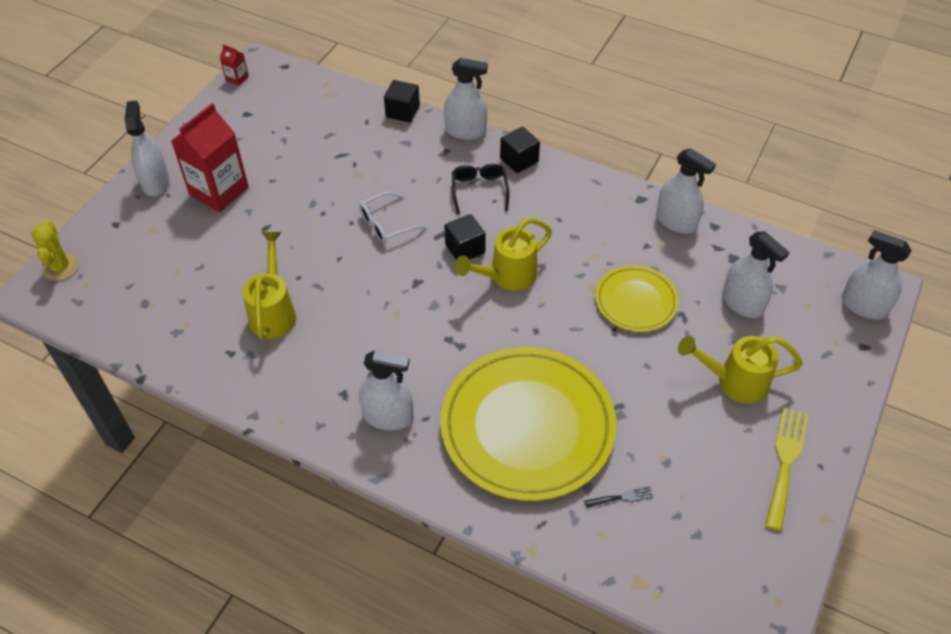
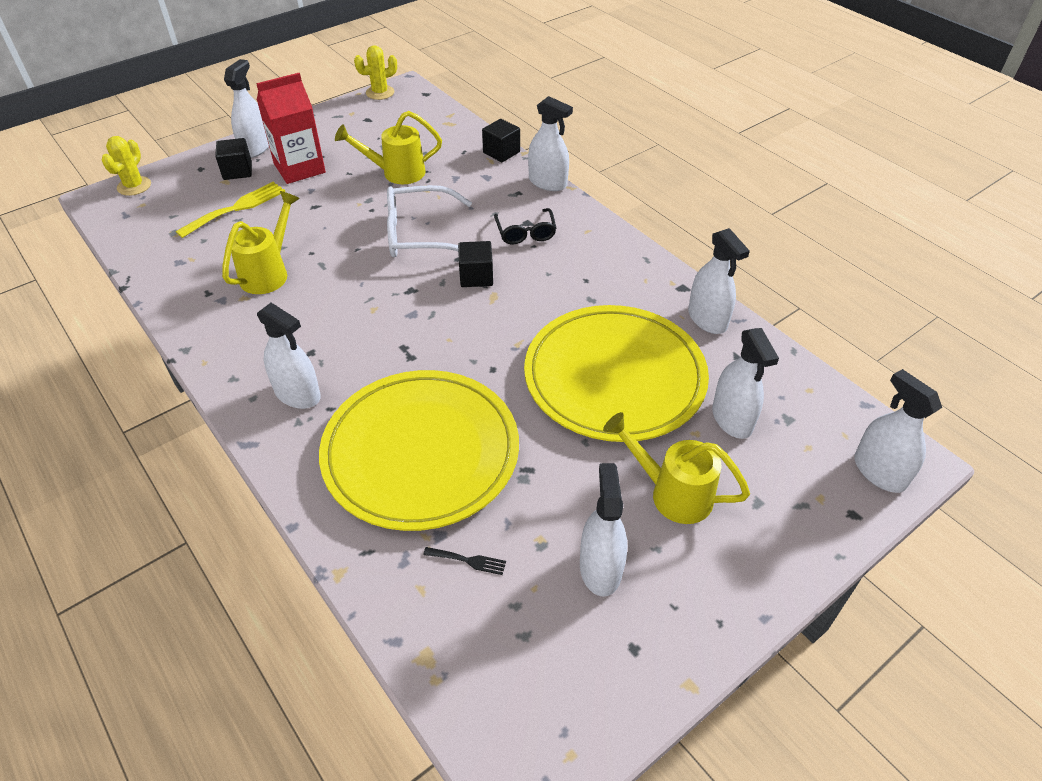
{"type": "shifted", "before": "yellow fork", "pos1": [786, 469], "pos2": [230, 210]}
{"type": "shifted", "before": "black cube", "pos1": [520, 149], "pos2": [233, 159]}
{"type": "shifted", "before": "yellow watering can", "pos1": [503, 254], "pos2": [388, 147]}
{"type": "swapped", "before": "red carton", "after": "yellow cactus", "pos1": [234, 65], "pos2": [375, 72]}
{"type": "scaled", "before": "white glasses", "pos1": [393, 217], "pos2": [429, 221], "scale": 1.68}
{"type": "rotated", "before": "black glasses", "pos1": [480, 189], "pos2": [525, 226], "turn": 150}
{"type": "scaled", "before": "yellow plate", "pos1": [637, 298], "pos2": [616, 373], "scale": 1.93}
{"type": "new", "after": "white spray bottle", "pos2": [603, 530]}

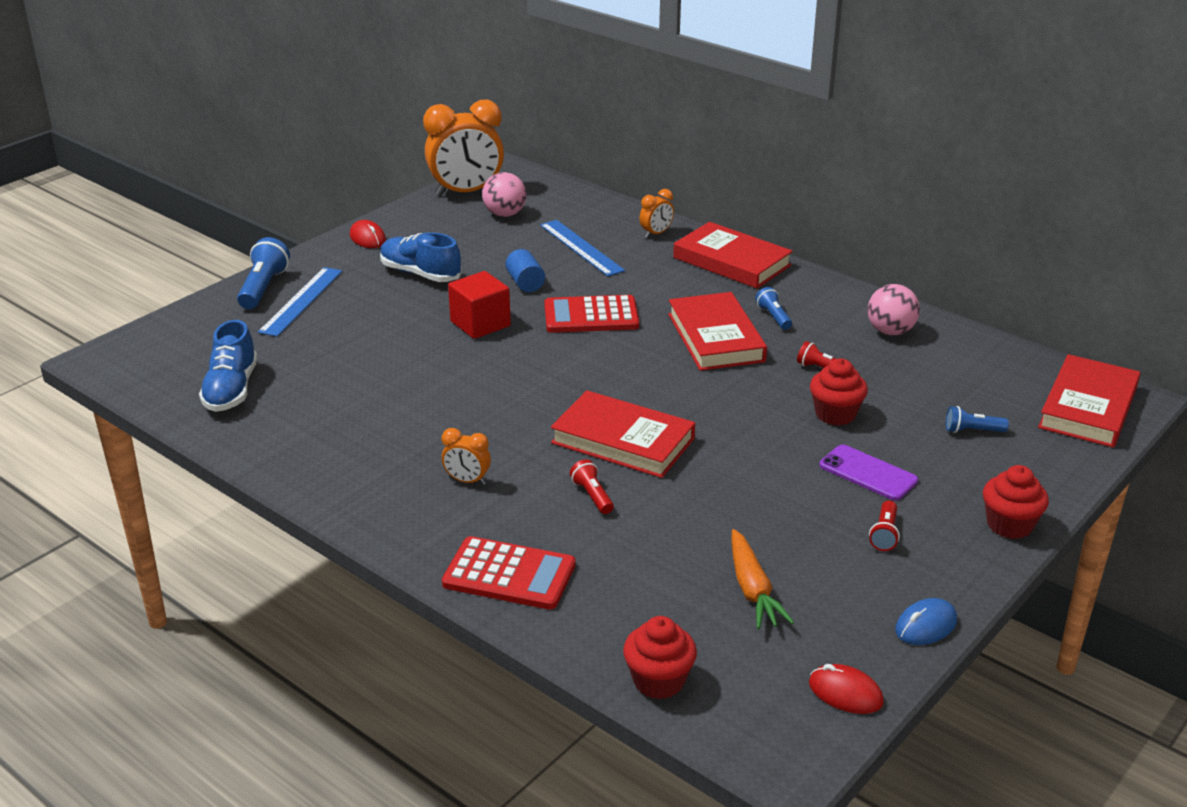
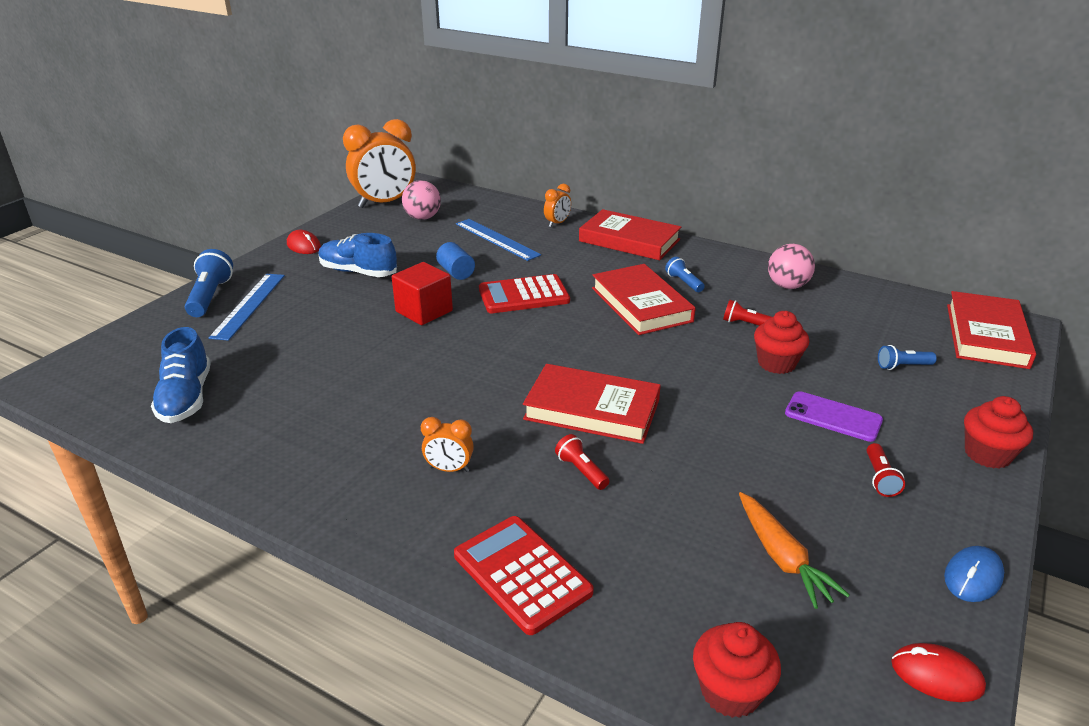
{"type": "rotated", "before": "red calculator", "pos1": [509, 573], "pos2": [524, 575], "turn": -135}

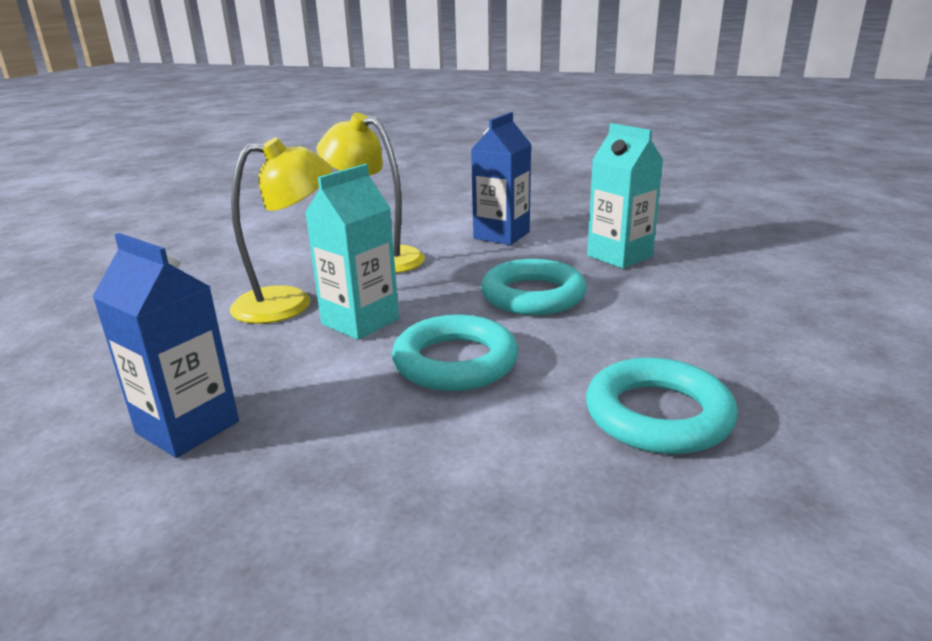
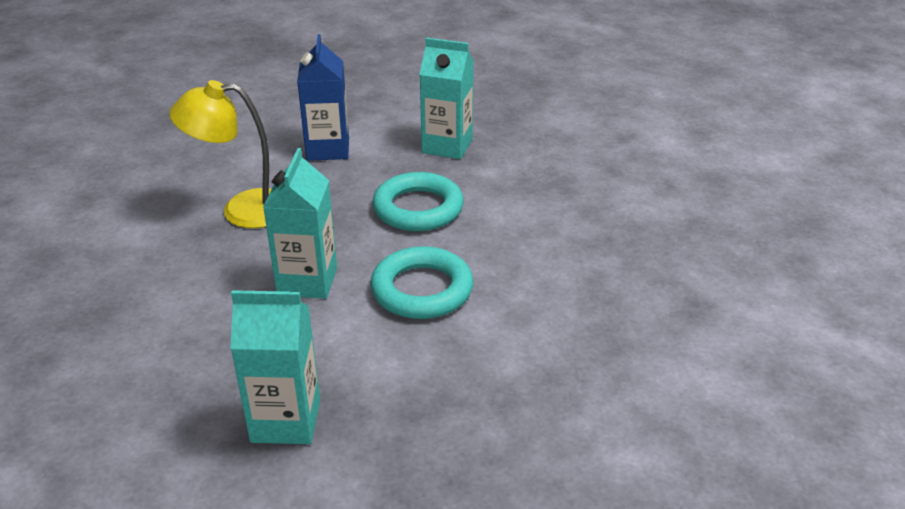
{"type": "repainted", "before": "blue carton", "after": "turquoise carton", "pos1": [166, 345], "pos2": [275, 367]}
{"type": "gone", "before": "yellow lamp", "pos1": [281, 231]}
{"type": "gone", "before": "turquoise ring", "pos1": [662, 405]}

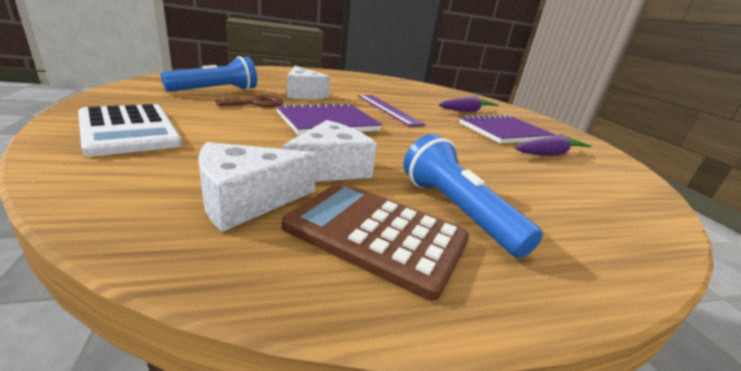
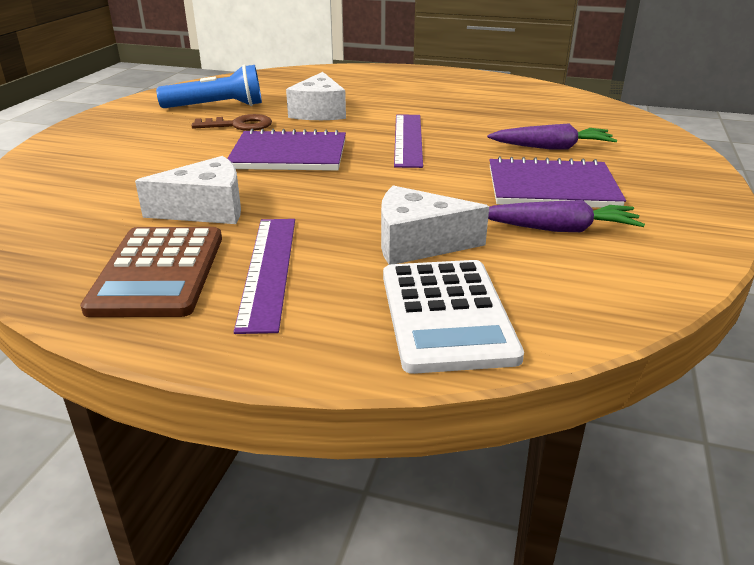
{"type": "rotated", "before": "brown calculator", "pos1": [375, 241], "pos2": [151, 272], "turn": -150}
{"type": "swapped", "before": "blue flashlight", "after": "purple ruler", "pos1": [473, 196], "pos2": [264, 276]}
{"type": "shifted", "before": "white cheese", "pos1": [257, 187], "pos2": [435, 225]}
{"type": "shifted", "before": "white calculator", "pos1": [130, 130], "pos2": [453, 317]}

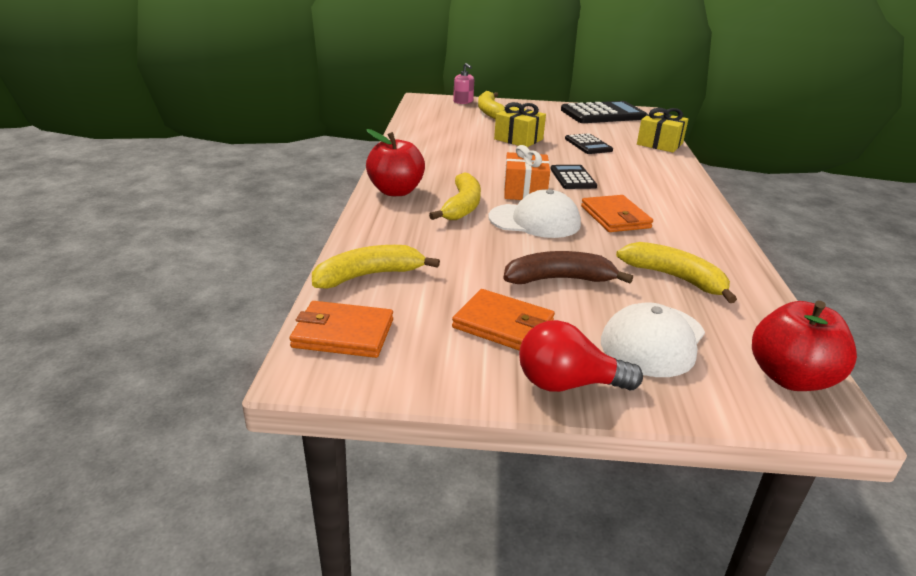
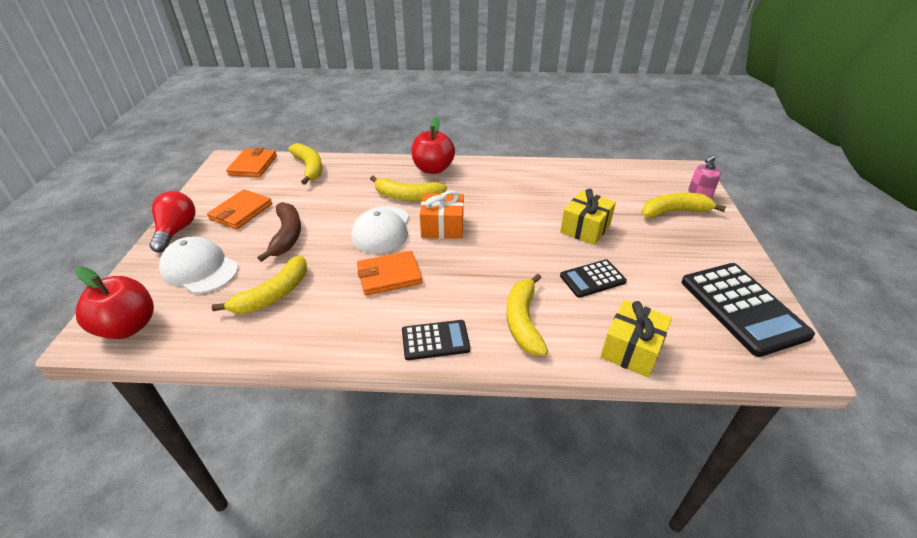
{"type": "shifted", "before": "black calculator", "pos1": [573, 177], "pos2": [436, 340]}
{"type": "new", "after": "yellow banana", "pos2": [527, 315]}

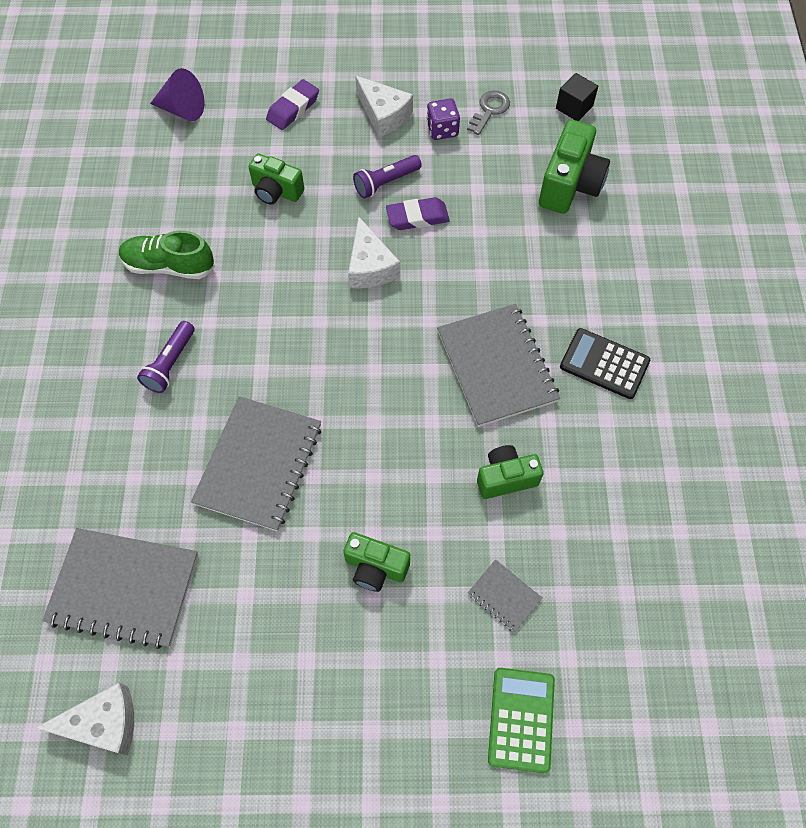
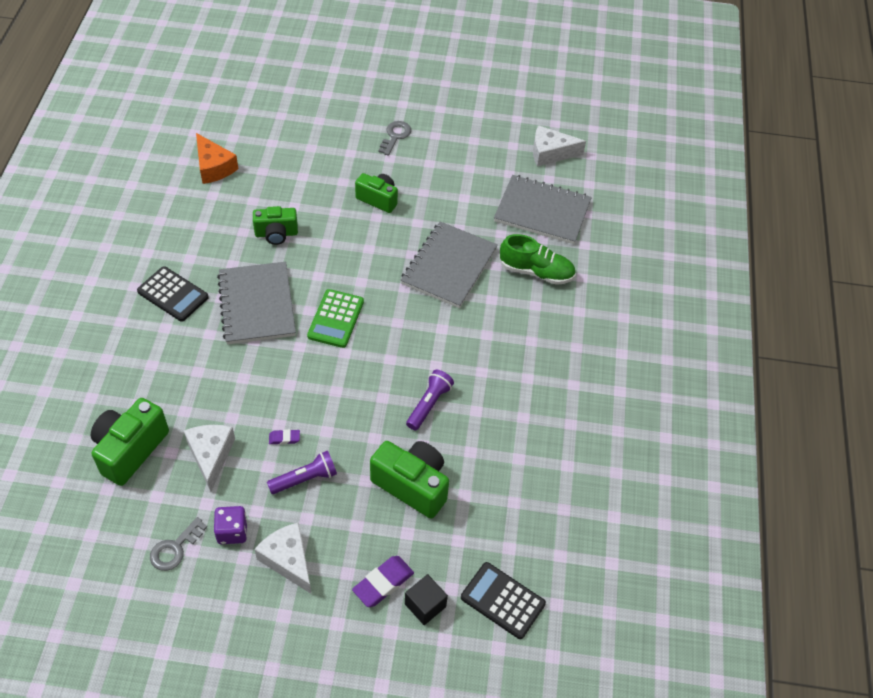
{"type": "shifted", "before": "white cheese", "pos1": [374, 252], "pos2": [209, 458]}
{"type": "new", "after": "orange cheese", "pos2": [217, 158]}
{"type": "scaled", "before": "purple eraser", "pos1": [418, 213], "pos2": [284, 437], "scale": 0.54}
{"type": "shifted", "before": "green calculator", "pos1": [521, 720], "pos2": [335, 318]}
{"type": "scaled", "before": "green camera", "pos1": [276, 179], "pos2": [409, 480], "scale": 1.55}
{"type": "new", "after": "grey key", "pos2": [395, 138]}
{"type": "shifted", "before": "black cube", "pos1": [577, 97], "pos2": [426, 599]}
{"type": "shifted", "before": "purple flashlight", "pos1": [166, 357], "pos2": [430, 400]}
{"type": "swapped", "before": "purple cone", "after": "black calculator", "pos1": [177, 94], "pos2": [503, 600]}
{"type": "shifted", "before": "green shoe", "pos1": [167, 255], "pos2": [537, 259]}
{"type": "gone", "before": "grey notebook", "pos1": [505, 596]}

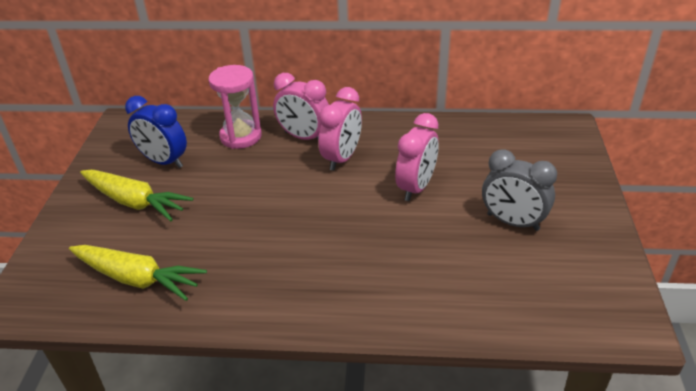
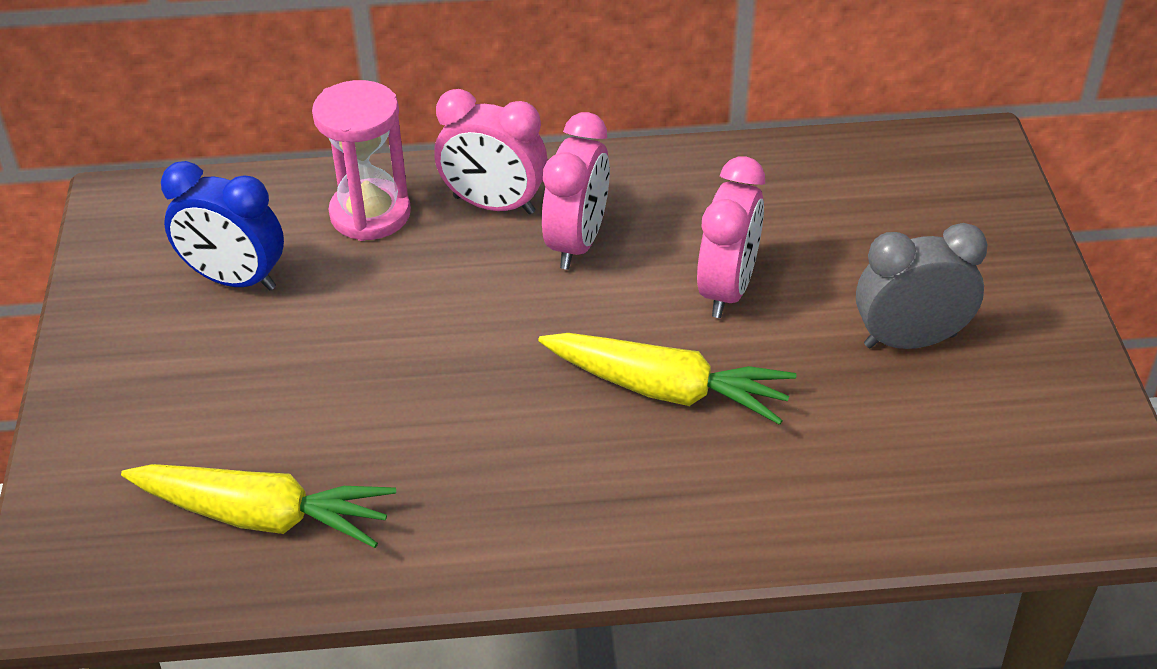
{"type": "shifted", "before": "yellow carrot", "pos1": [136, 195], "pos2": [667, 379]}
{"type": "rotated", "before": "grey clock", "pos1": [519, 190], "pos2": [922, 286], "turn": 150}

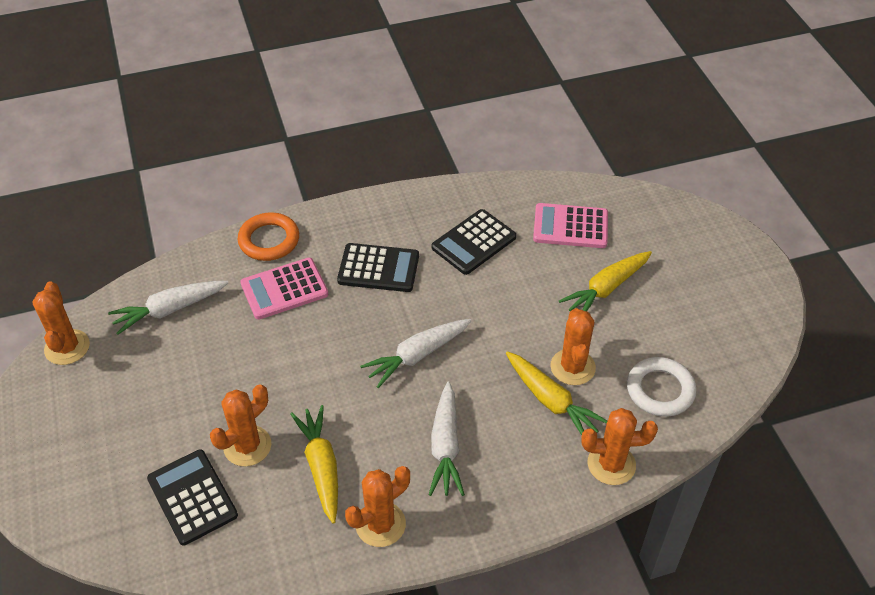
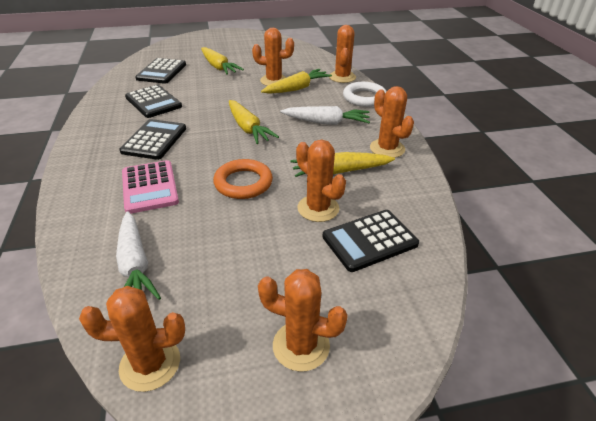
{"type": "repainted", "before": "pink calculator", "after": "black calculator", "pos1": [570, 225], "pos2": [160, 71]}
{"type": "shifted", "before": "orange ring", "pos1": [268, 236], "pos2": [243, 179]}
{"type": "repainted", "before": "white carrot", "after": "yellow carrot", "pos1": [416, 353], "pos2": [254, 122]}
{"type": "new", "after": "orange cactus", "pos2": [303, 320]}
{"type": "shifted", "before": "white ring", "pos1": [662, 387], "pos2": [365, 94]}

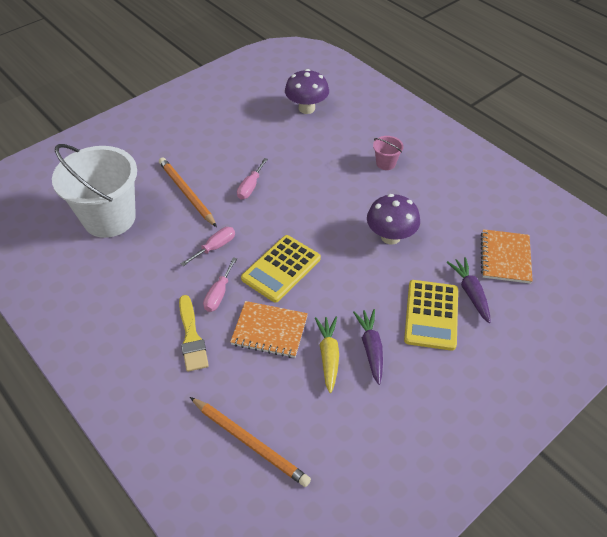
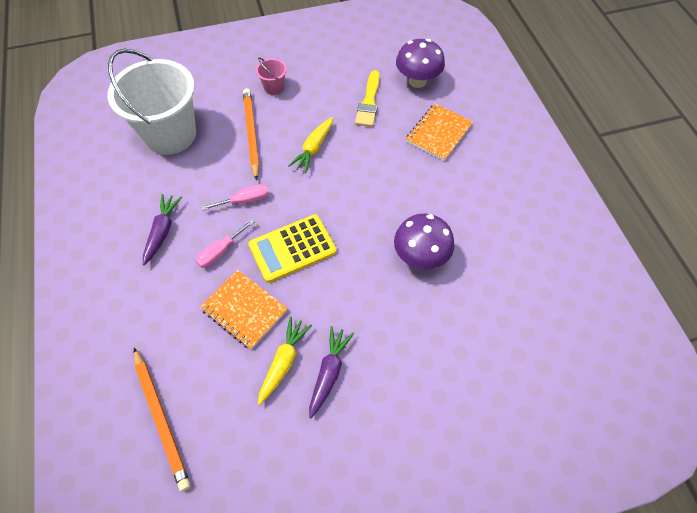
{"type": "shifted", "before": "purple carrot", "pos1": [469, 290], "pos2": [162, 229]}
{"type": "shifted", "before": "pink bucket", "pos1": [388, 153], "pos2": [271, 76]}
{"type": "swapped", "before": "pink screwdriver", "after": "yellow carrot", "pos1": [252, 179], "pos2": [310, 145]}
{"type": "shifted", "before": "yellow brush", "pos1": [194, 333], "pos2": [367, 98]}
{"type": "shifted", "before": "orange notebook", "pos1": [507, 256], "pos2": [439, 132]}
{"type": "gone", "before": "yellow calculator", "pos1": [431, 315]}

